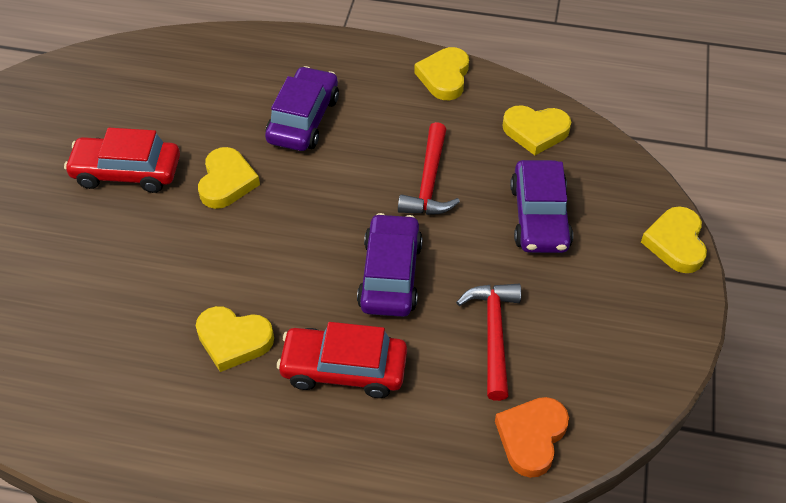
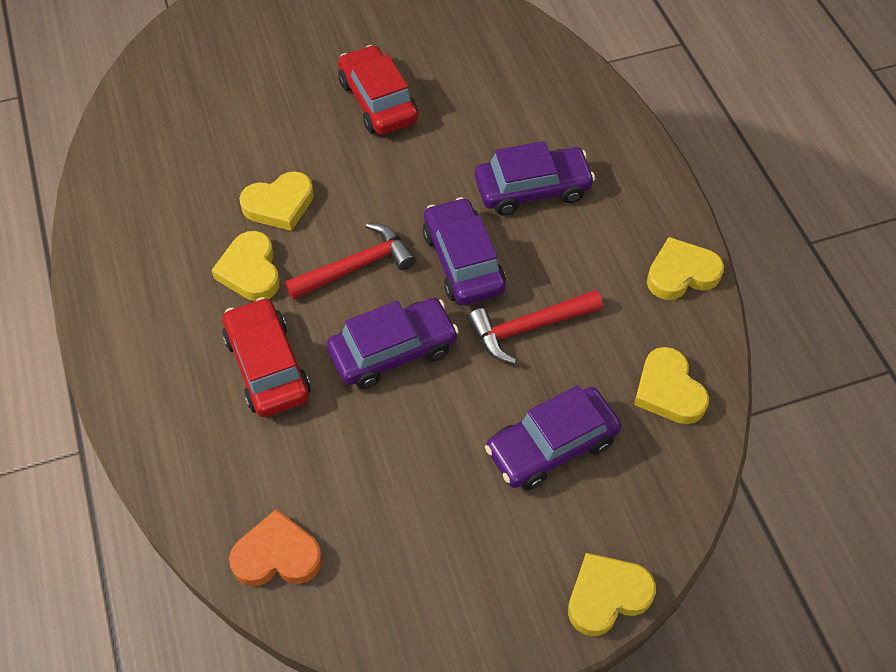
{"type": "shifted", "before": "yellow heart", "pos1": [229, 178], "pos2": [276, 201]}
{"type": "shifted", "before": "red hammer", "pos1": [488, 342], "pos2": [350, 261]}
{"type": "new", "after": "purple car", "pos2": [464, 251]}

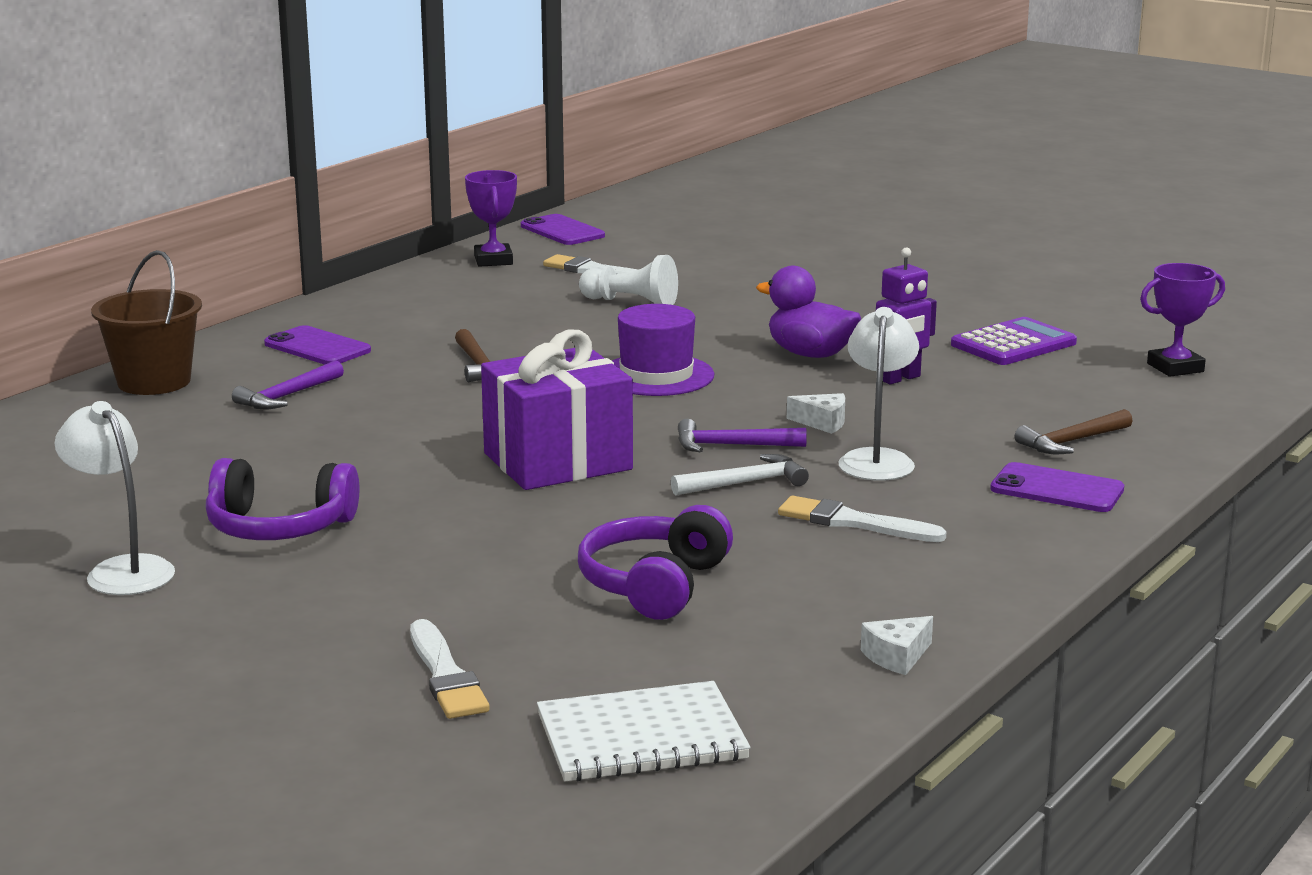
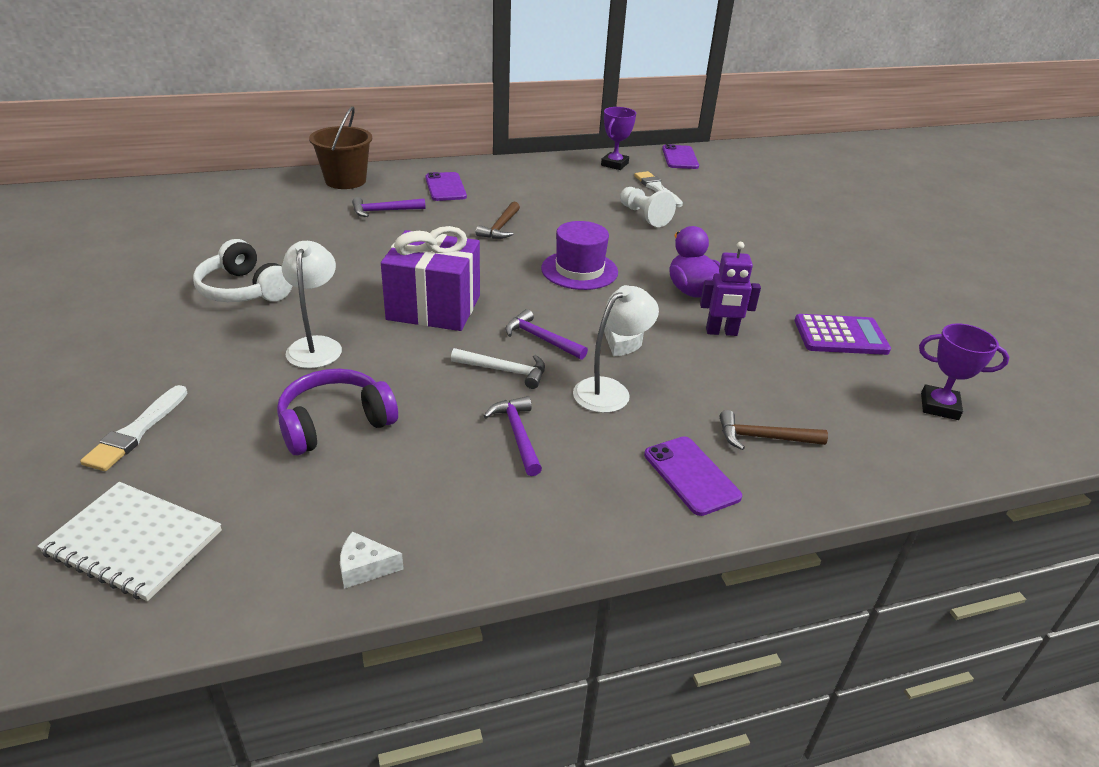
{"type": "repainted", "before": "purple headphones", "after": "white headphones", "pos1": [282, 499], "pos2": [242, 270]}
{"type": "shifted", "before": "white lamp", "pos1": [115, 498], "pos2": [312, 305]}
{"type": "swapped", "before": "white brush", "after": "purple hammer", "pos1": [862, 519], "pos2": [513, 436]}

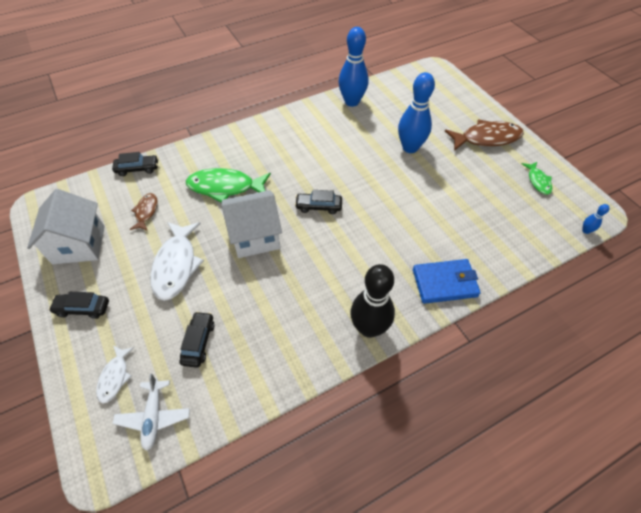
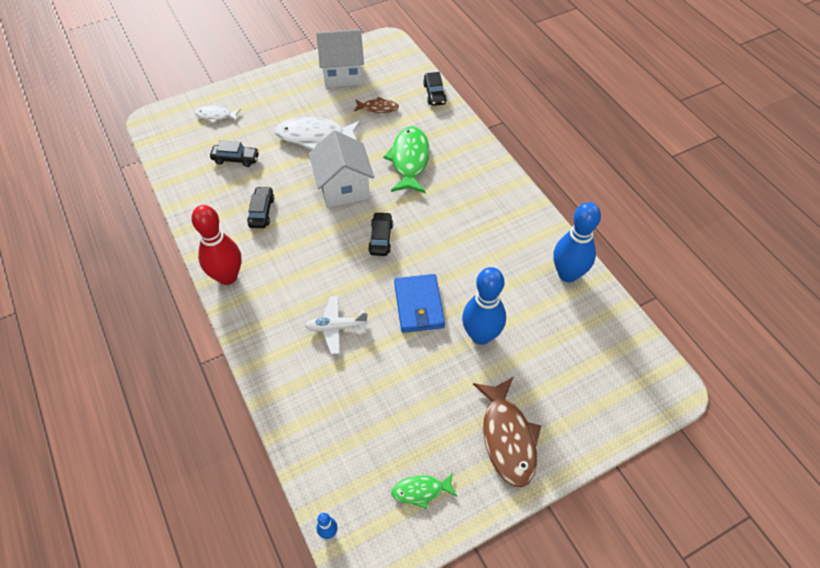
{"type": "repainted", "before": "black bowling pin", "after": "red bowling pin", "pos1": [372, 301], "pos2": [216, 245]}
{"type": "shifted", "before": "black car", "pos1": [79, 305], "pos2": [260, 207]}
{"type": "shifted", "before": "white plane", "pos1": [151, 412], "pos2": [336, 325]}
{"type": "shifted", "before": "blue wallet", "pos1": [447, 281], "pos2": [419, 303]}

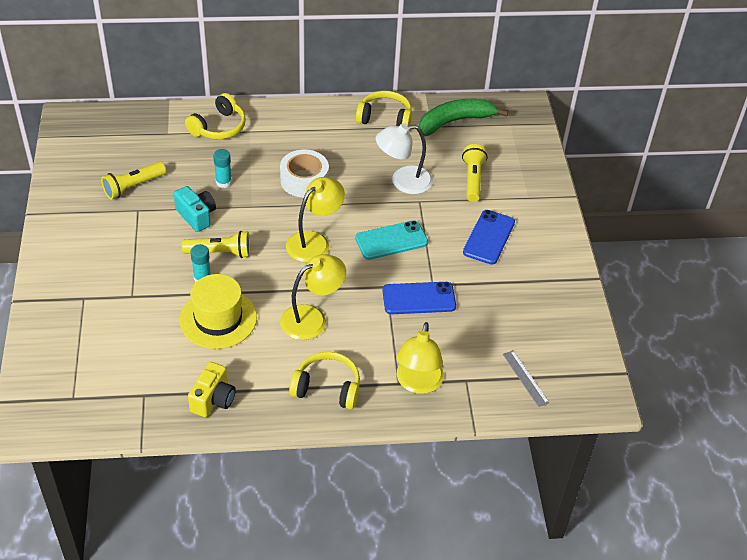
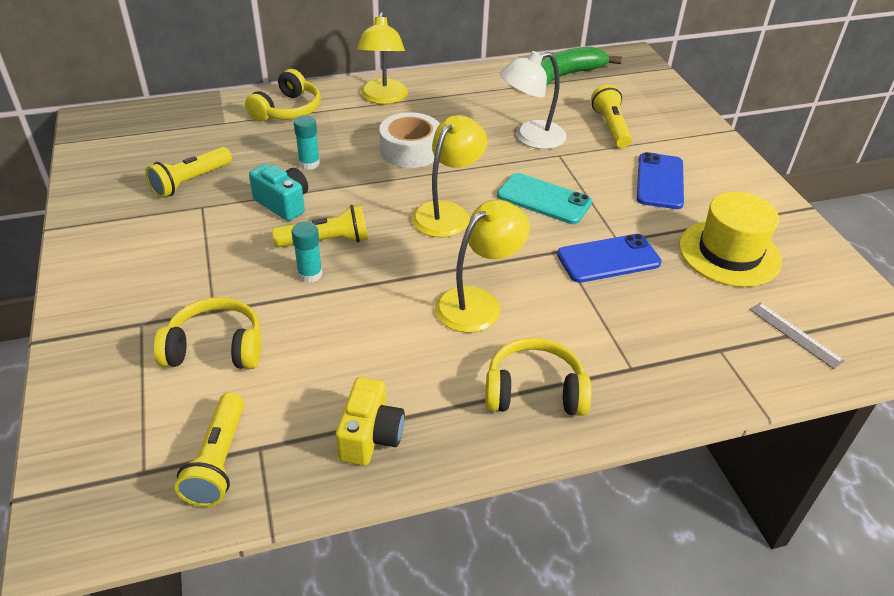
{"type": "shifted", "before": "yellow headphones", "pos1": [384, 108], "pos2": [207, 333]}
{"type": "new", "after": "yellow flashlight", "pos2": [209, 449]}
{"type": "shifted", "before": "yellow lamp", "pos1": [420, 358], "pos2": [382, 58]}
{"type": "rotated", "before": "turquoise phone", "pos1": [391, 240], "pos2": [544, 198], "turn": 60}
{"type": "shifted", "before": "yellow hat", "pos1": [218, 311], "pos2": [730, 239]}

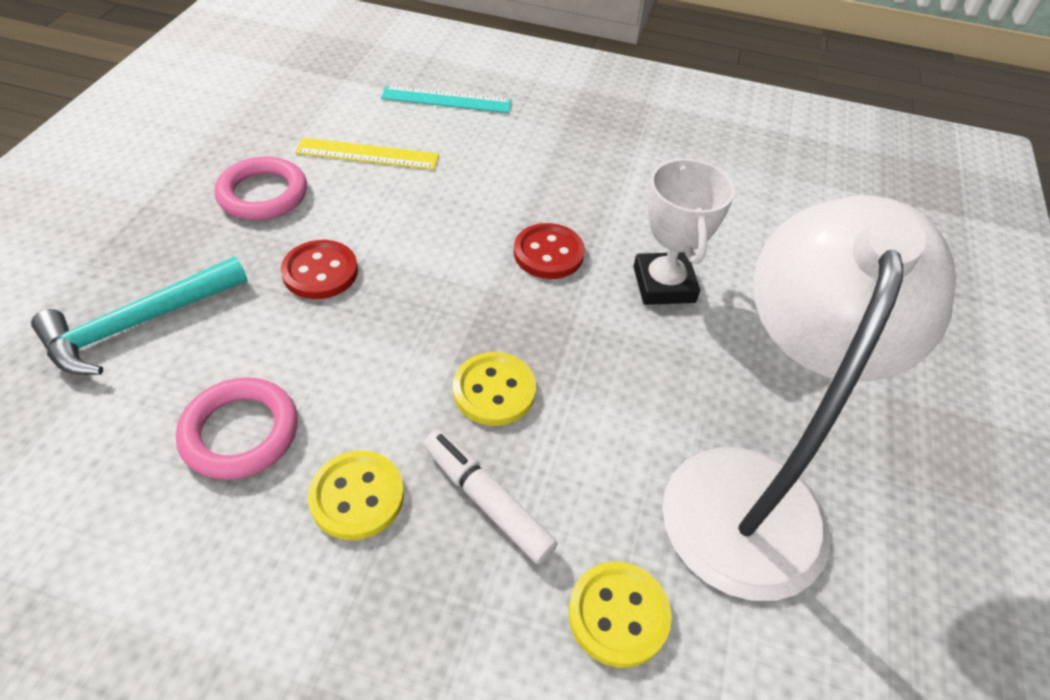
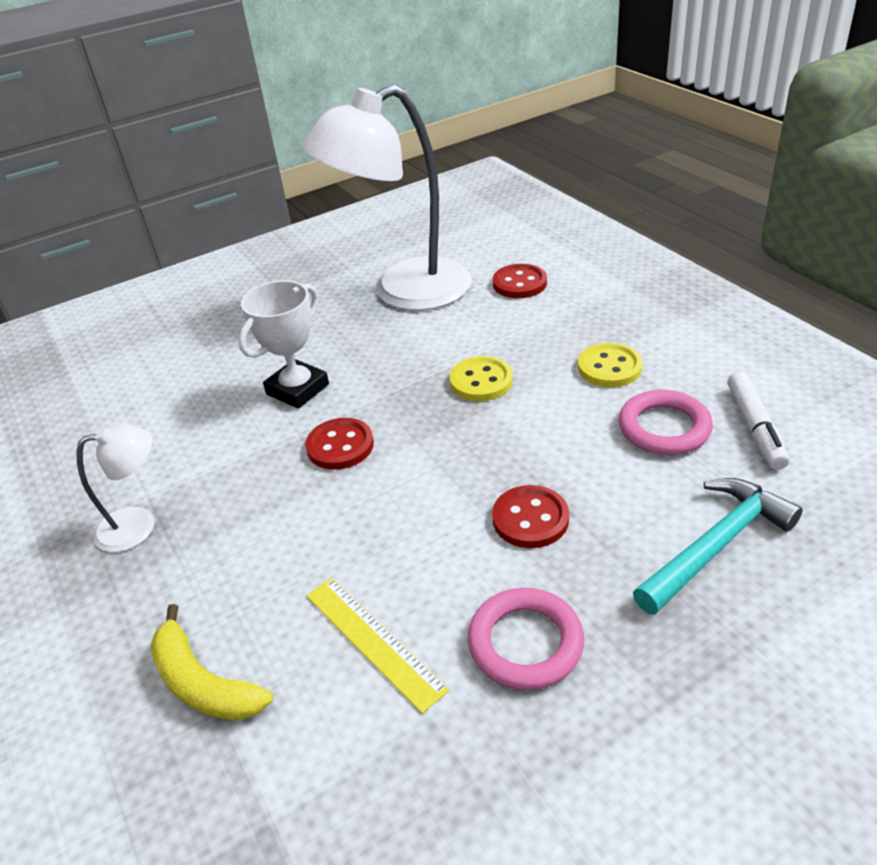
{"type": "new", "after": "white lamp", "pos2": [116, 488]}
{"type": "swapped", "before": "turquoise ruler", "after": "yellow banana", "pos1": [446, 99], "pos2": [212, 662]}
{"type": "repainted", "before": "yellow button", "after": "red button", "pos1": [620, 615], "pos2": [520, 281]}
{"type": "rotated", "before": "turquoise hammer", "pos1": [139, 316], "pos2": [718, 546], "turn": -45}
{"type": "shifted", "before": "white marker", "pos1": [491, 497], "pos2": [758, 420]}

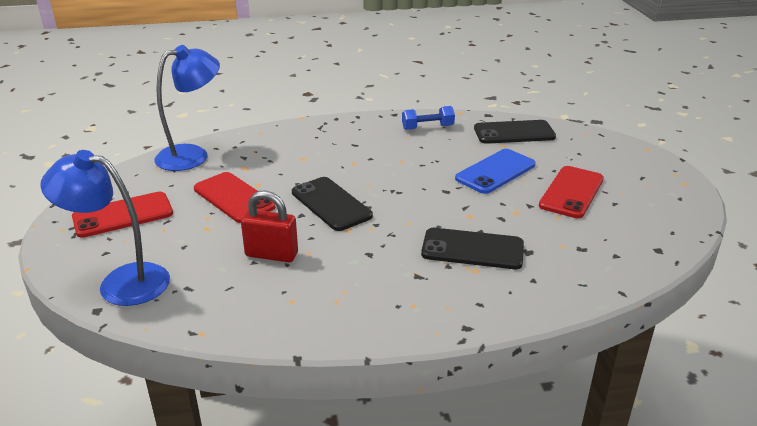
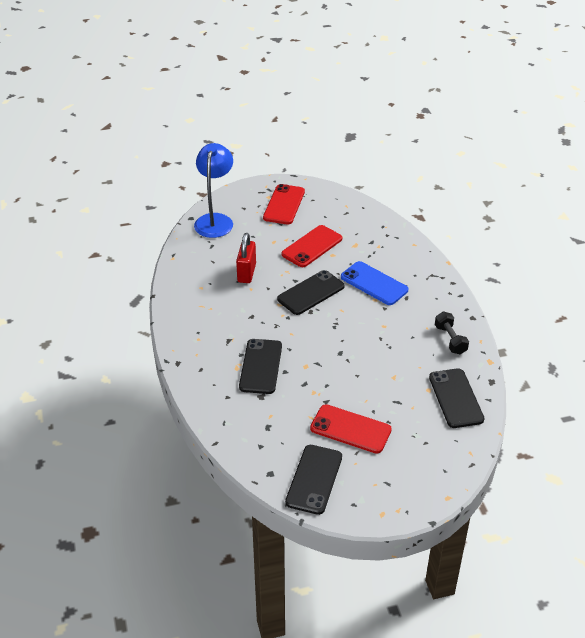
{"type": "rotated", "before": "red phone", "pos1": [122, 215], "pos2": [284, 204], "turn": 45}
{"type": "new", "after": "black phone", "pos2": [313, 480]}
{"type": "shifted", "before": "blue phone", "pos1": [495, 171], "pos2": [374, 283]}
{"type": "repainted", "before": "blue dumbbell", "after": "black dumbbell", "pos1": [428, 118], "pos2": [452, 332]}
{"type": "gone", "before": "blue lamp", "pos1": [187, 108]}

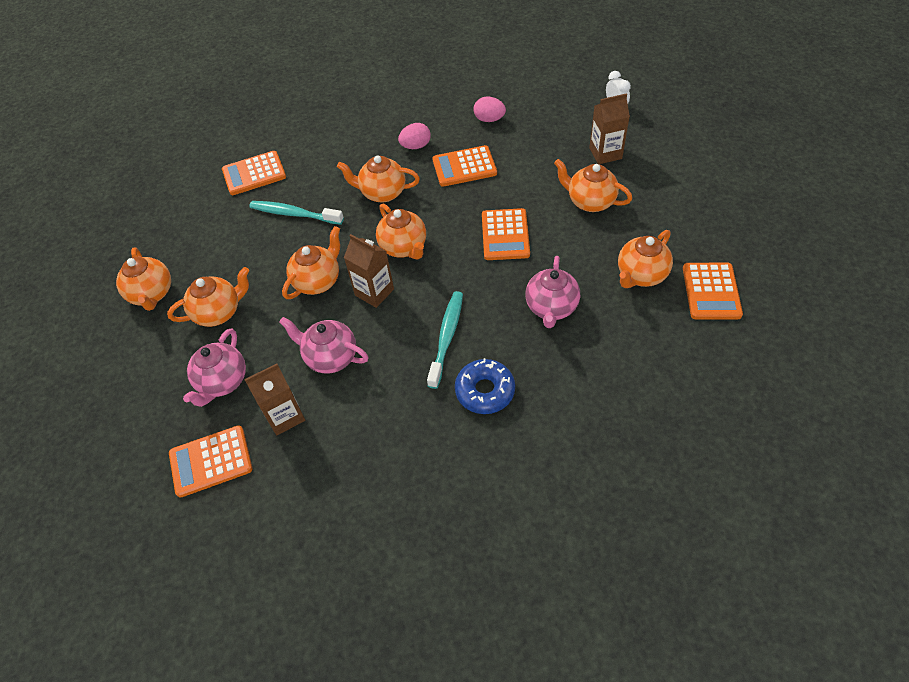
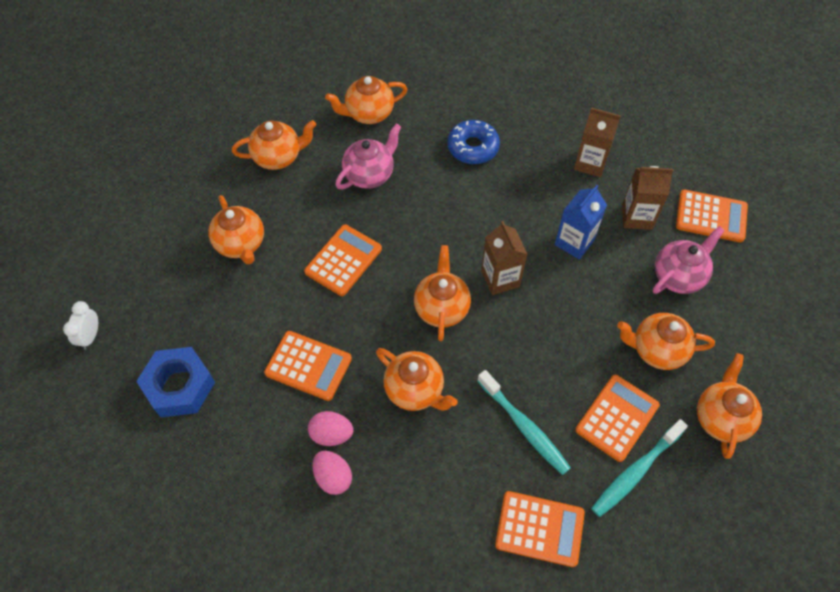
{"type": "new", "after": "blue nut", "pos2": [175, 382]}
{"type": "shifted", "before": "pink egg", "pos1": [489, 109], "pos2": [332, 473]}
{"type": "shifted", "before": "orange teapot", "pos1": [311, 262], "pos2": [366, 100]}
{"type": "swapped", "before": "pink teapot", "after": "blue carton", "pos1": [324, 345], "pos2": [581, 222]}
{"type": "shifted", "before": "brown carton", "pos1": [609, 128], "pos2": [597, 142]}
{"type": "shifted", "before": "orange calculator", "pos1": [713, 290], "pos2": [617, 418]}
{"type": "shifted", "before": "turquoise toothbrush", "pos1": [445, 340], "pos2": [639, 468]}

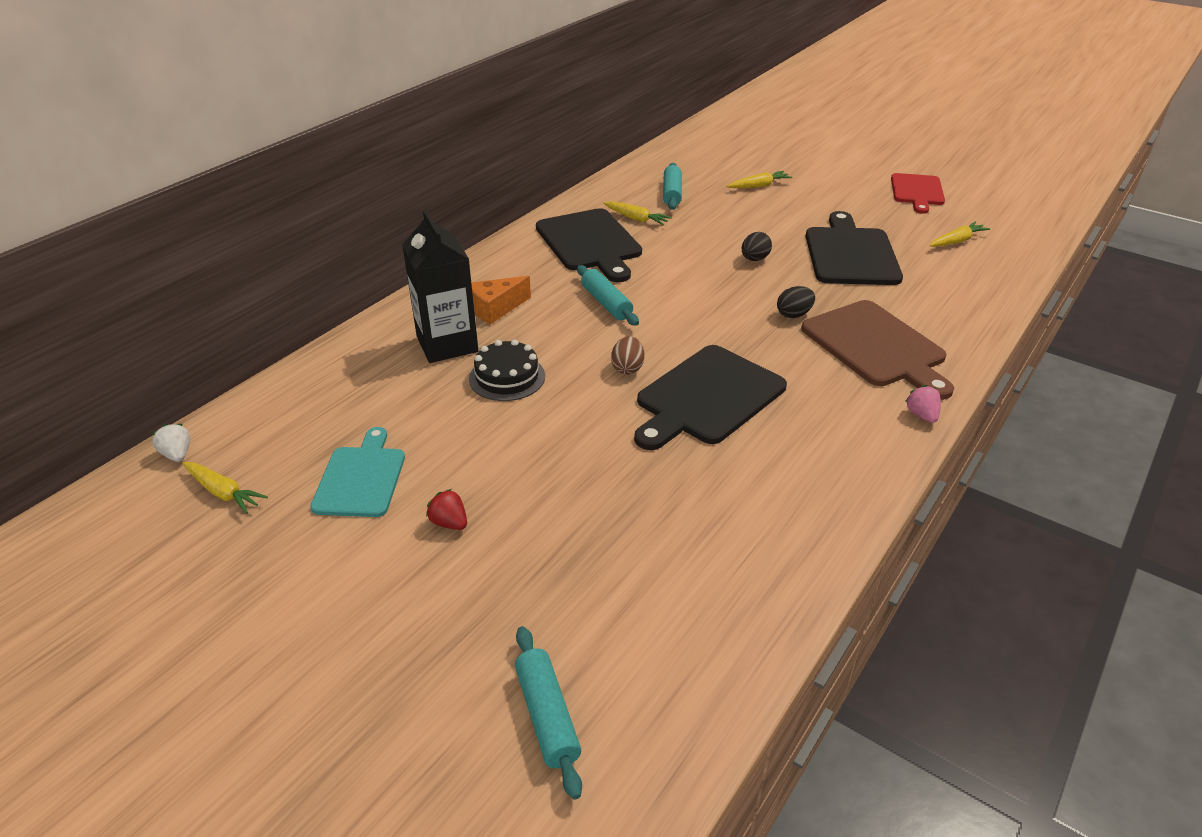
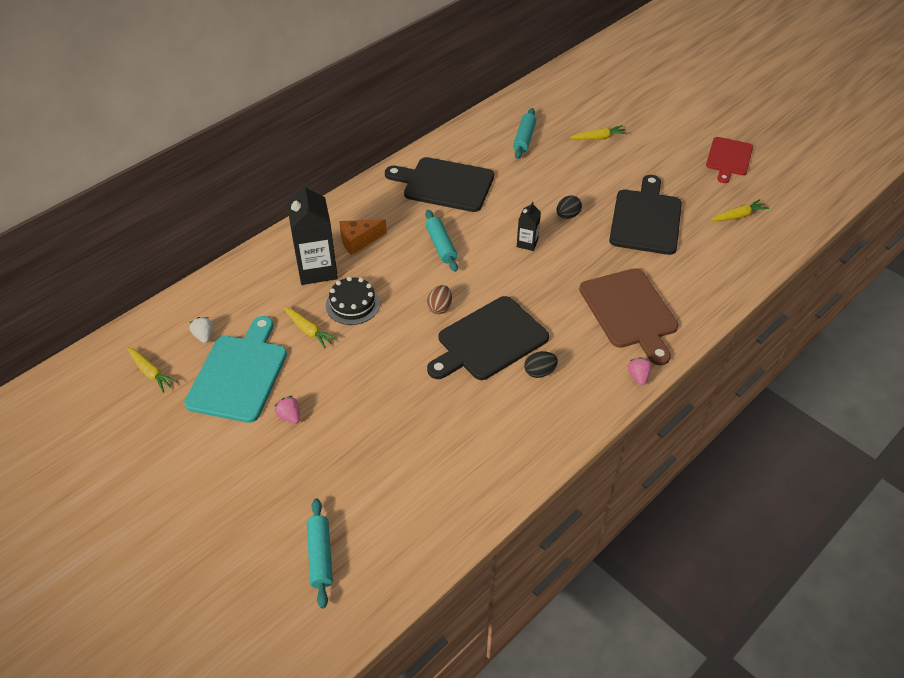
{"type": "scaled", "before": "turquoise cutting board", "pos1": [357, 472], "pos2": [235, 369], "scale": 1.53}
{"type": "shifted", "before": "white strawberry", "pos1": [170, 443], "pos2": [201, 330]}
{"type": "repainted", "before": "red strawberry", "after": "pink strawberry", "pos1": [446, 509], "pos2": [287, 410]}
{"type": "shifted", "before": "yellow carrot", "pos1": [637, 213], "pos2": [310, 327]}
{"type": "rotated", "before": "black cutting board", "pos1": [589, 245], "pos2": [439, 184], "turn": 120}
{"type": "new", "after": "black carton", "pos2": [529, 226]}
{"type": "shifted", "before": "black egg", "pos1": [796, 302], "pos2": [541, 364]}

